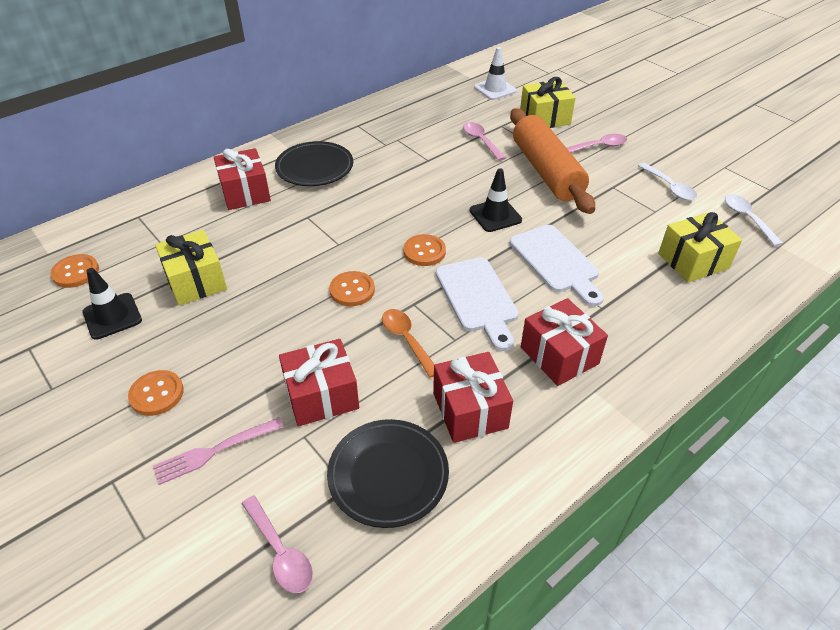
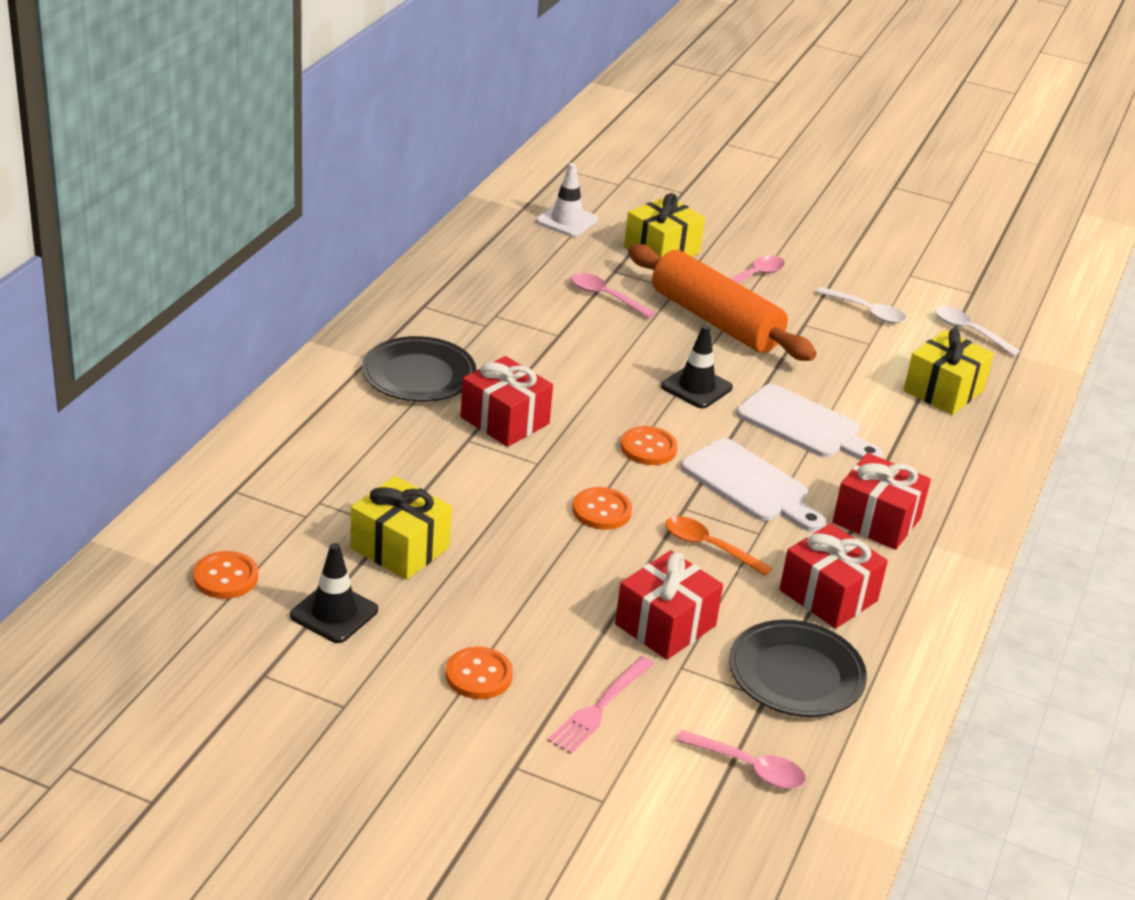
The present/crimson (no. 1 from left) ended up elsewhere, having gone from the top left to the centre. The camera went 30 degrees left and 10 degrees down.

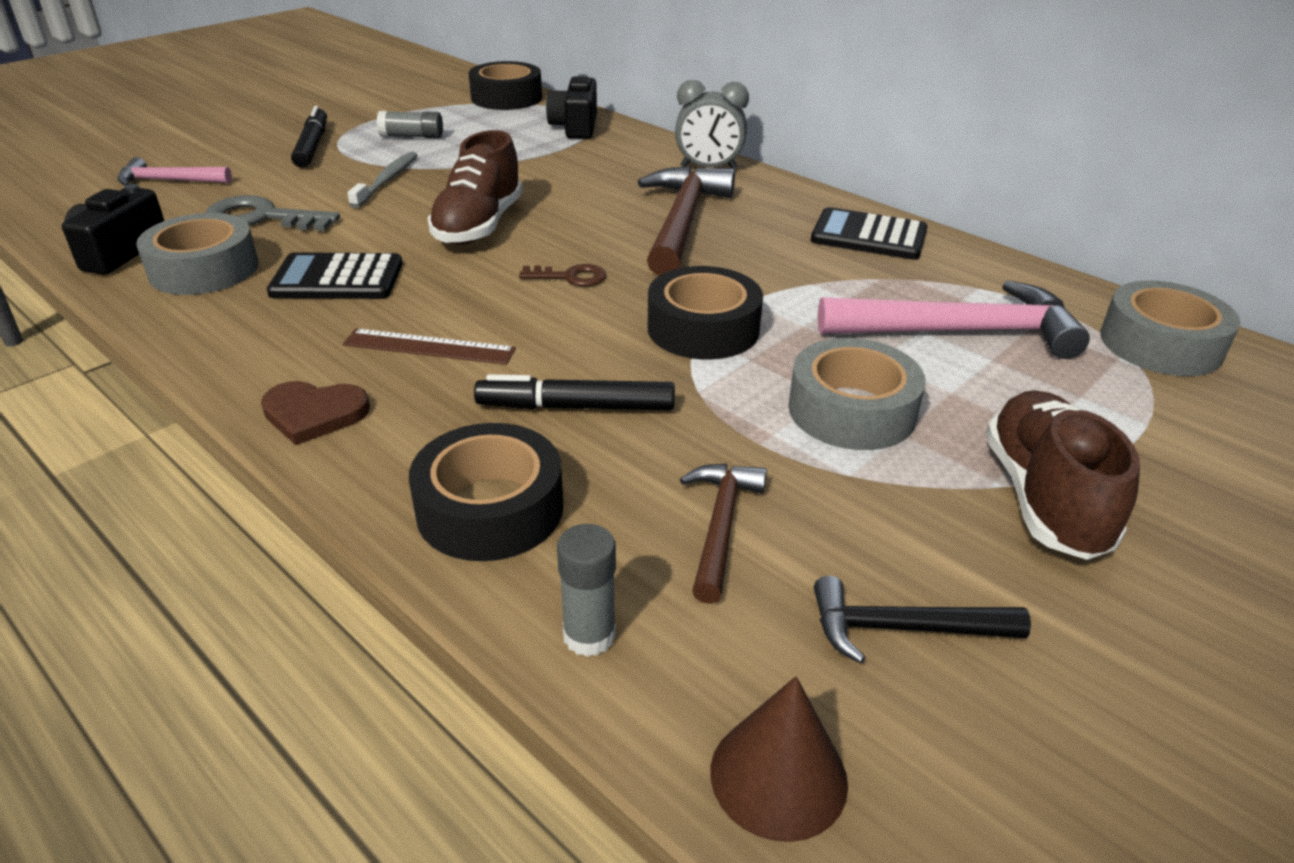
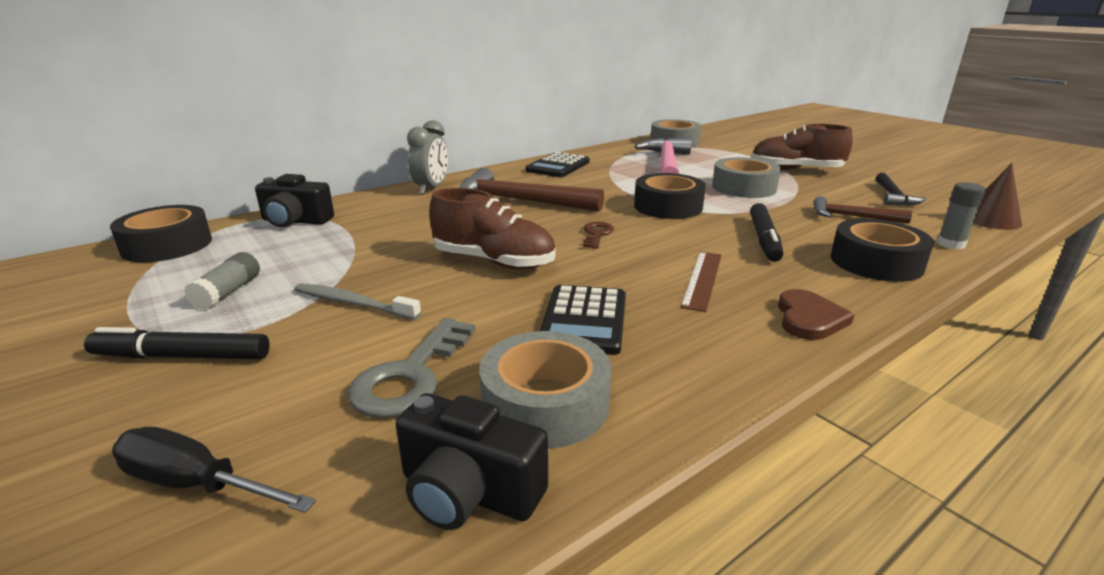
Where the hammer/pink (no. 1 from left) stood at the top left, the flat screwdriver/black came to stand at the bottom left. The camera went 80 degrees left and 10 degrees down.

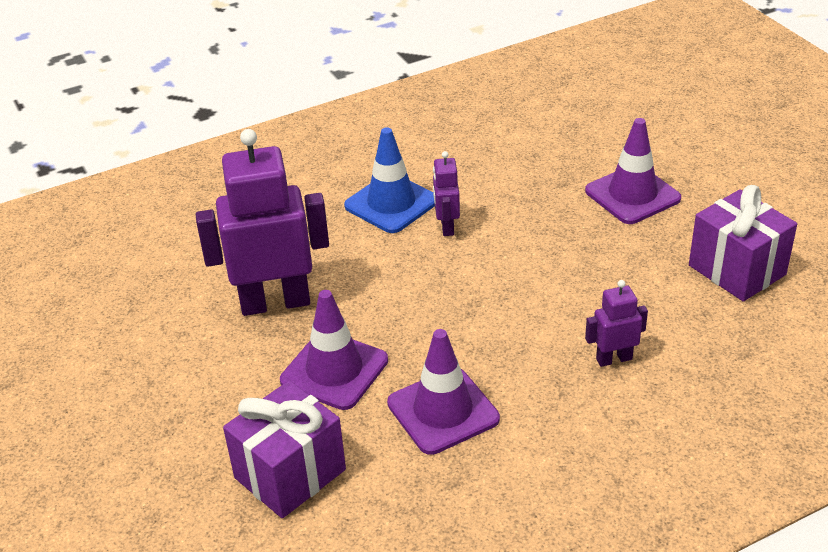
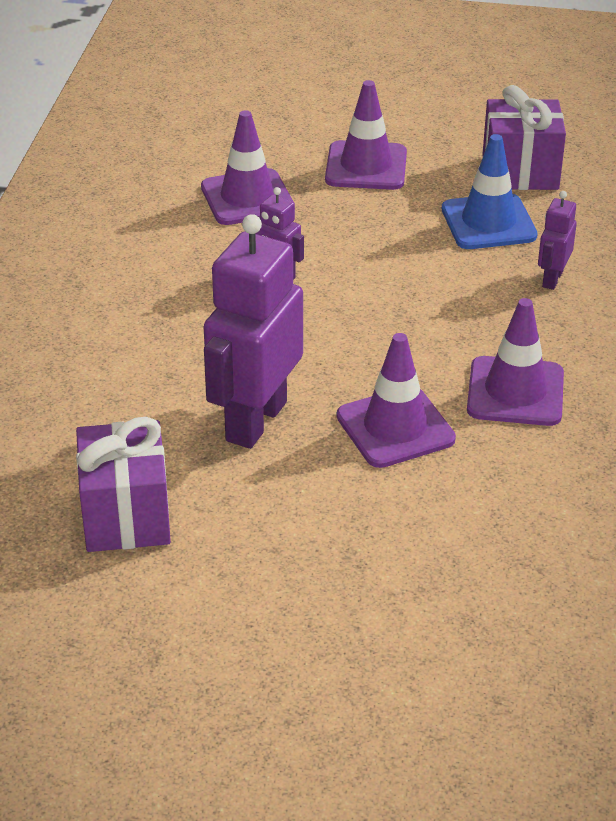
The present/purple (no. 1 from left) ended up elsewhere, having gone from the bottom centre to the middle left. The road cone/cobalt ended up elsewhere, having gone from the top centre to the top right. The second view gained the road cone/purple (no. 1 from left) at the top centre. The camera went 55 degrees left and 0 degrees up.

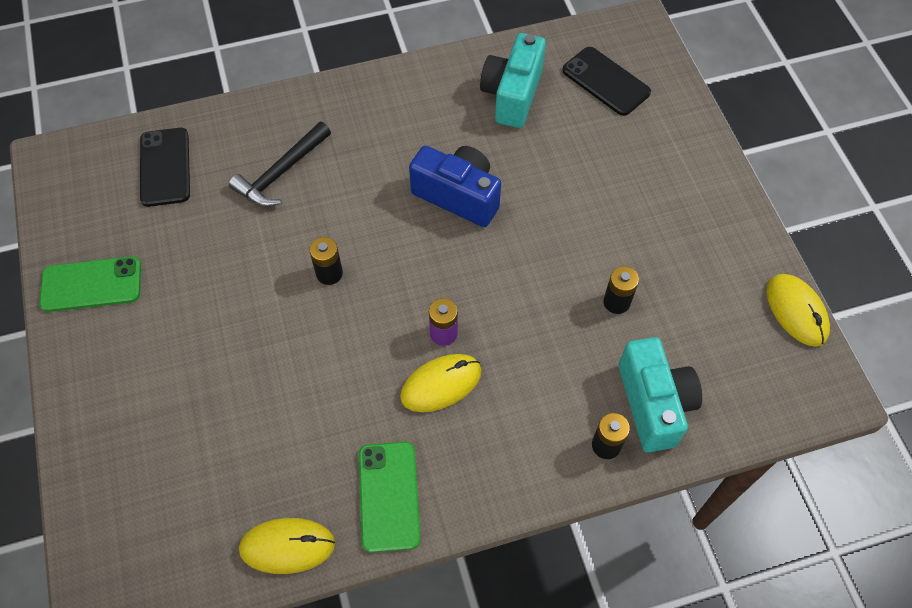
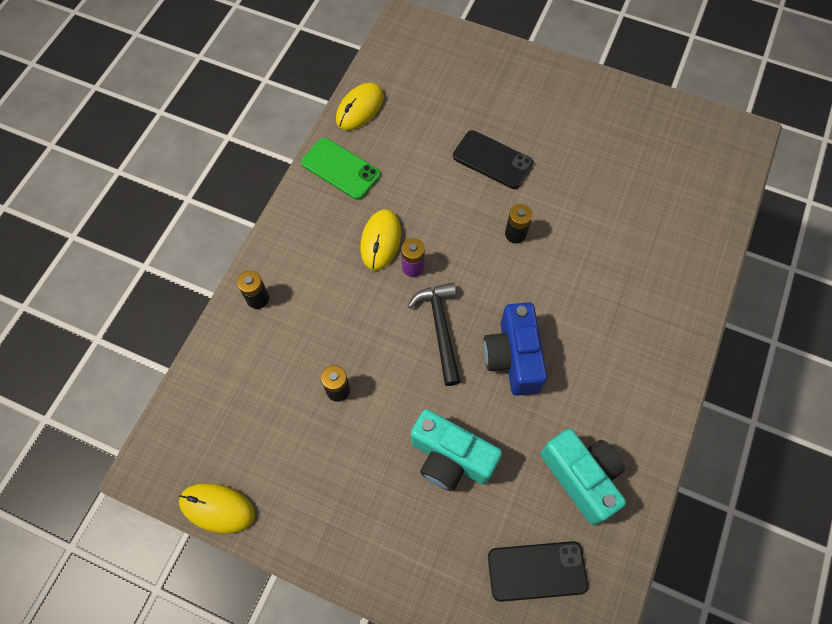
The second view lost the smartphone/leaf-green (no. 1 from left) at the middle left. The smartphone/black (no. 1 from left) ended up elsewhere, having gone from the top left to the top centre. The hammer/black ended up elsewhere, having gone from the top left to the centre. The compact camera/cobalt at the top centre ended up facing another way, 105 degrees clockwise from before. The compact camera/aqua (no. 2 from left in the first image) ended up elsewhere, having gone from the middle right to the bottom centre. The camera went 130 degrees right and 5 degrees up.

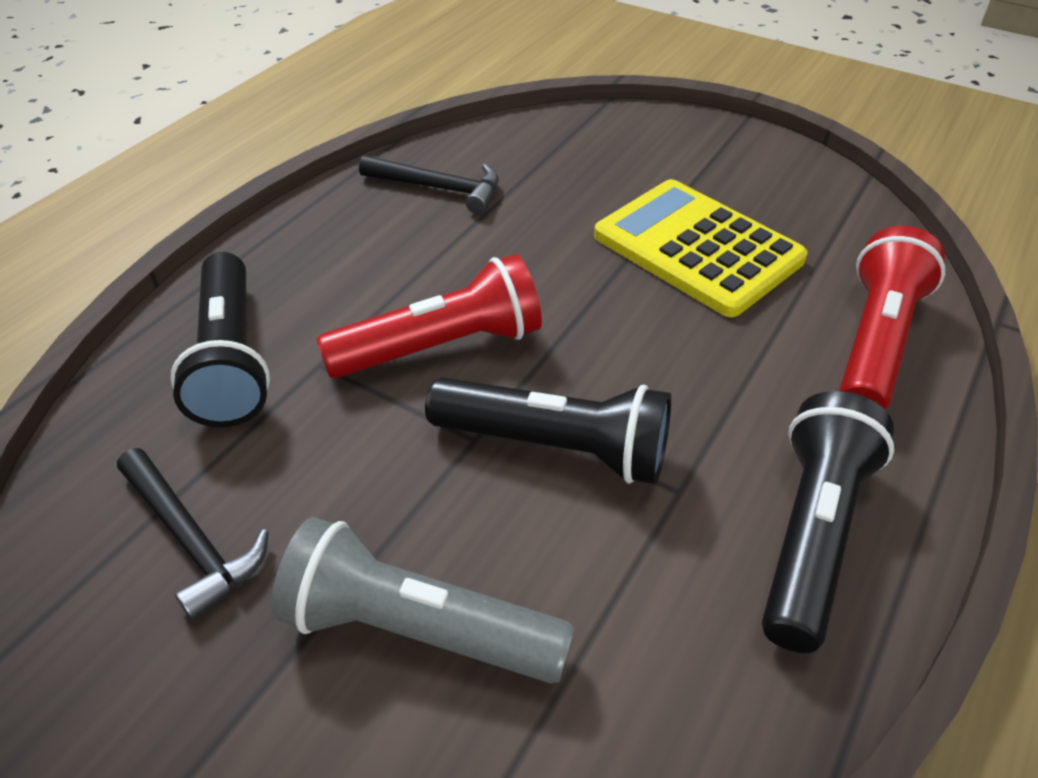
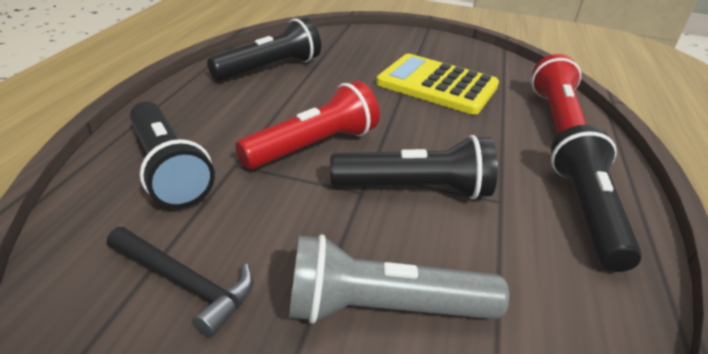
Where the hammer/black (no. 2 from left) stood at the top centre, the flashlight/black (no. 2 from left) came to stand at the top centre. The camera went 20 degrees left and 10 degrees down.

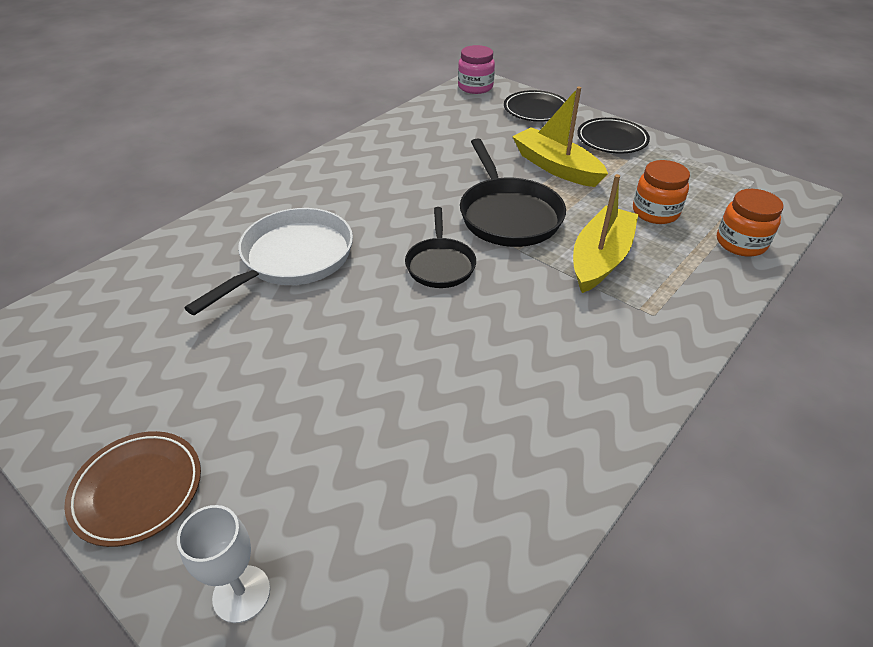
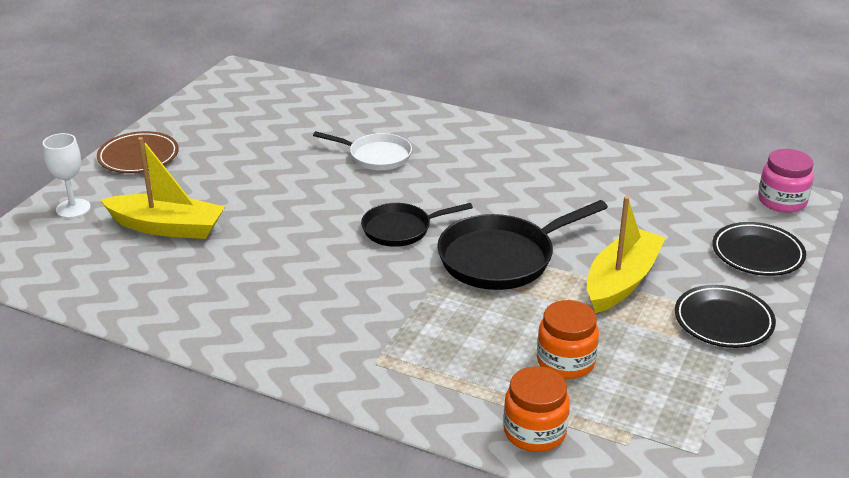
The size of the frying pan/snow-white at the middle left changed by a factor of 0.62. The boat/golden (no. 2 from left in the first image) ended up elsewhere, having gone from the middle right to the middle left. The camera went 75 degrees right and 10 degrees down.

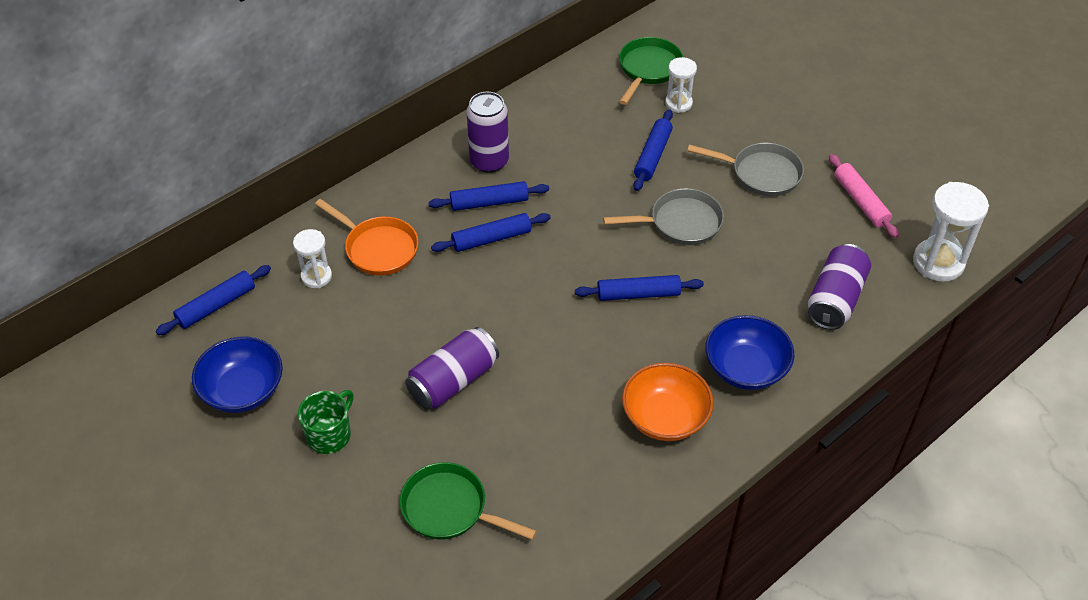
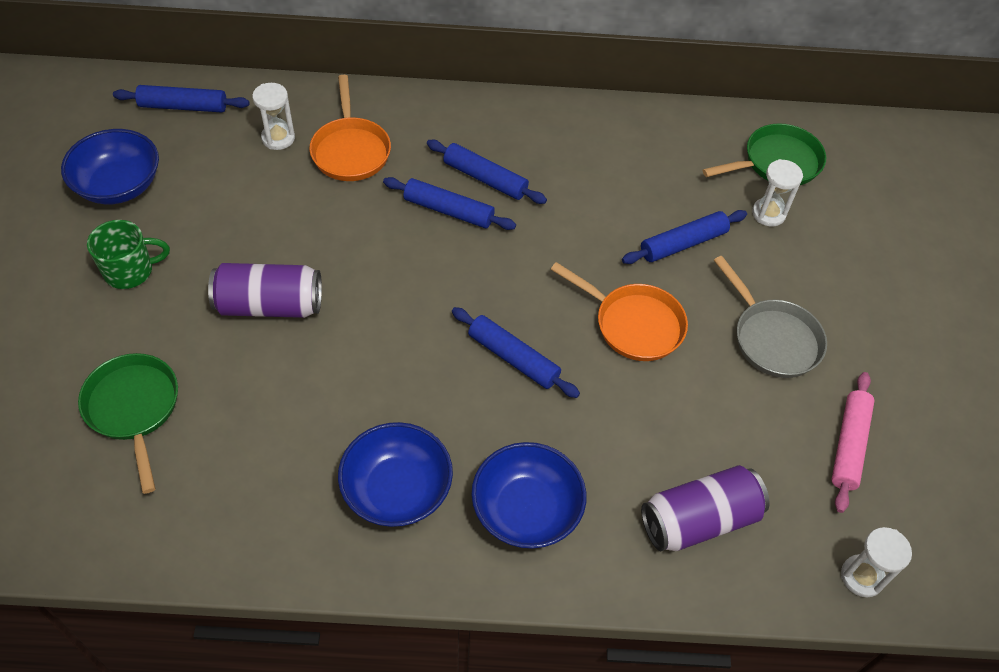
The second view lost the soda can/purple (no. 2 from left) at the top centre. What was the frying pan/grey (no. 1 from left) at the centre turned into the frying pan/orange-coloured (no. 2 from left) at the centre. What was the bowl/orange-coloured at the bottom centre turned into the bowl/cobalt (no. 2 from left) at the bottom centre. The size of the hourglass/snow-white (no. 3 from left) at the middle right changed by a factor of 0.60. The camera went 40 degrees right and 5 degrees up.

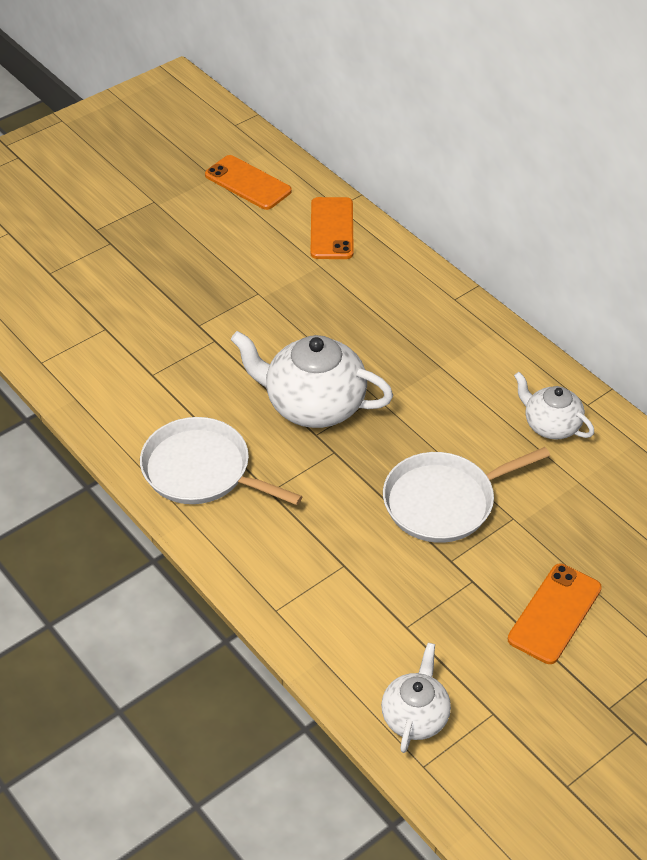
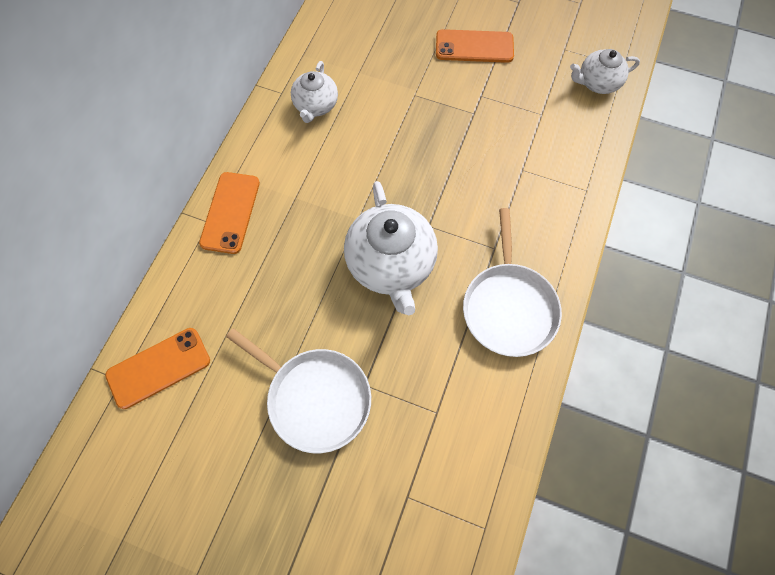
The smartphone/orange-coloured (no. 1 from left in the first image) ended up elsewhere, having gone from the top centre to the middle left. The frying pan/snow-white (no. 2 from left in the first image) ended up elsewhere, having gone from the middle right to the bottom centre. The camera went 120 degrees left and 20 degrees up.

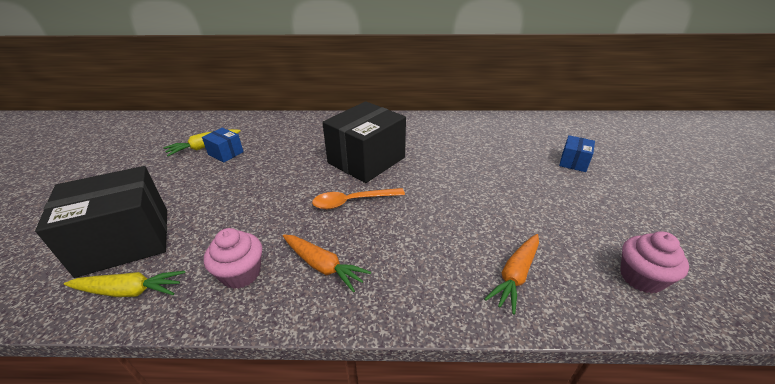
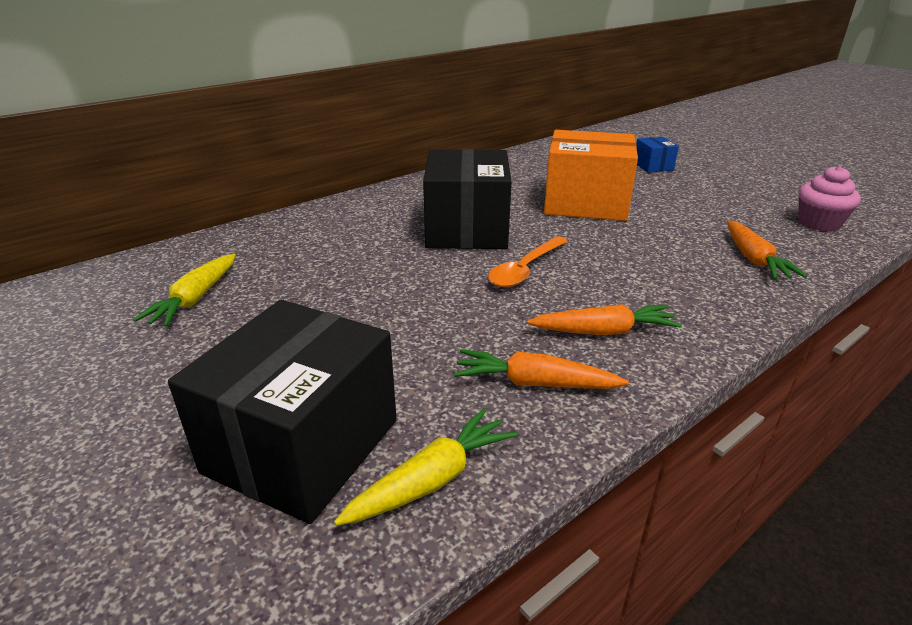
The second view lost the package/cobalt (no. 1 from left) at the middle left. Where the fairy cake/pink (no. 1 from left) stood at the bottom left, the root vegetable/orange-coloured (no. 1 from left) came to stand at the centre. The second view gained the package/orange-coloured at the top centre. The camera went 40 degrees left and 5 degrees down.

